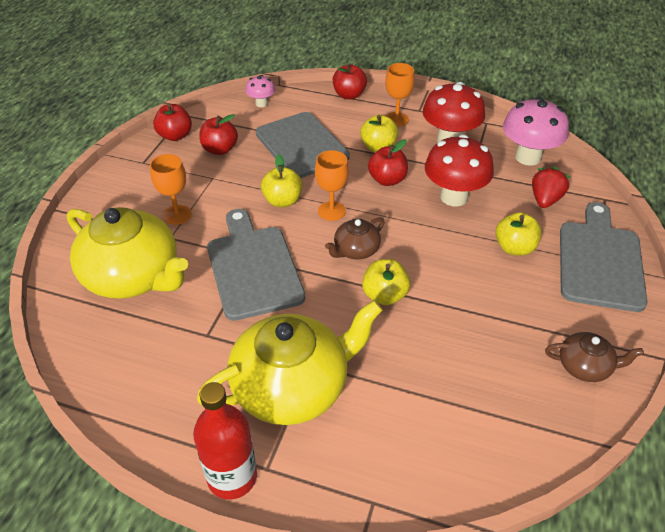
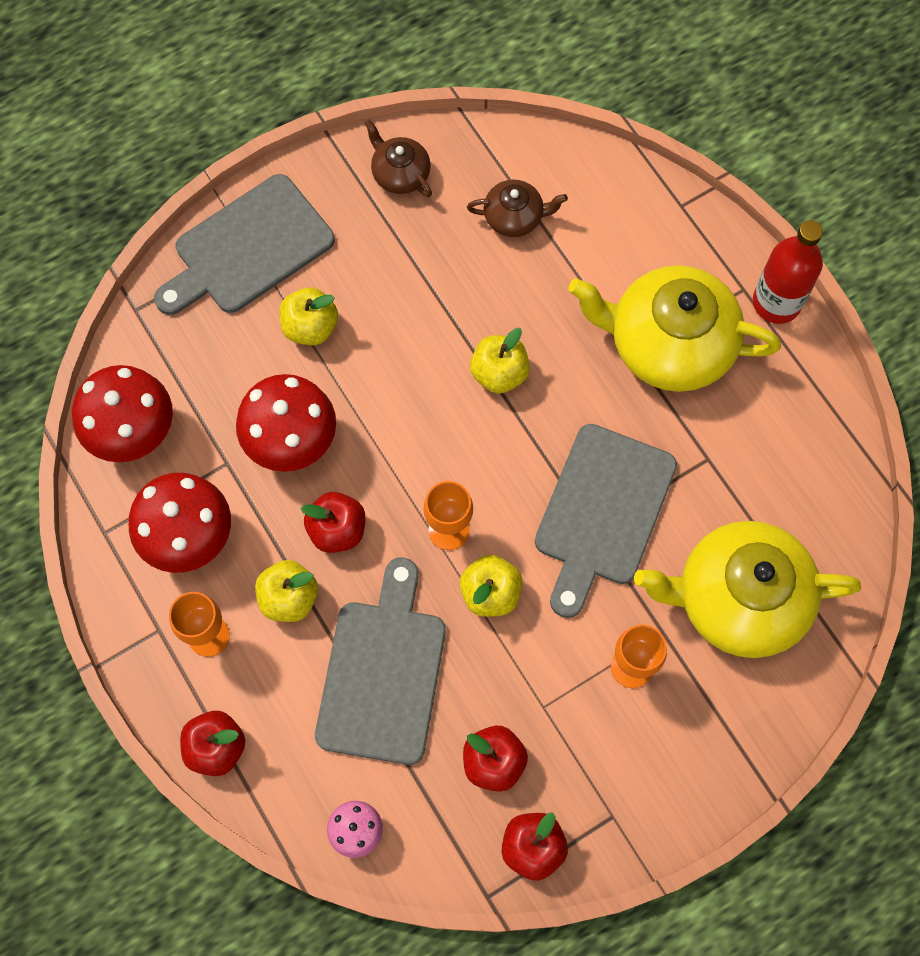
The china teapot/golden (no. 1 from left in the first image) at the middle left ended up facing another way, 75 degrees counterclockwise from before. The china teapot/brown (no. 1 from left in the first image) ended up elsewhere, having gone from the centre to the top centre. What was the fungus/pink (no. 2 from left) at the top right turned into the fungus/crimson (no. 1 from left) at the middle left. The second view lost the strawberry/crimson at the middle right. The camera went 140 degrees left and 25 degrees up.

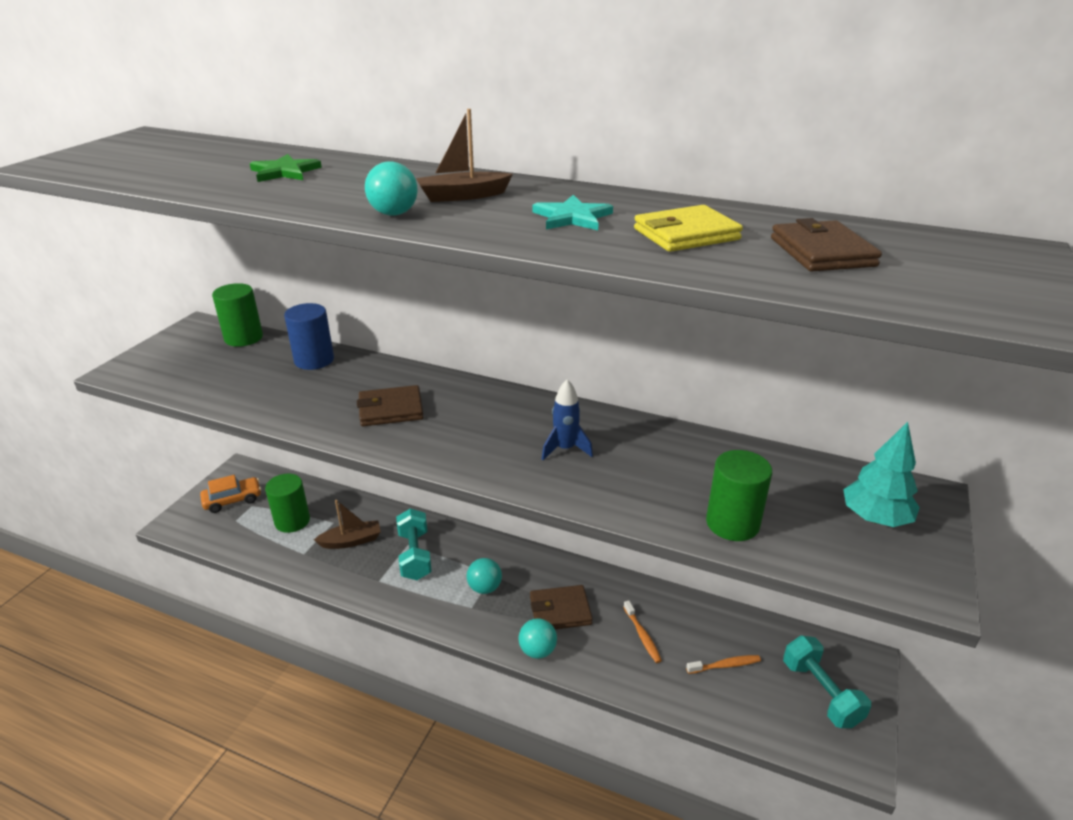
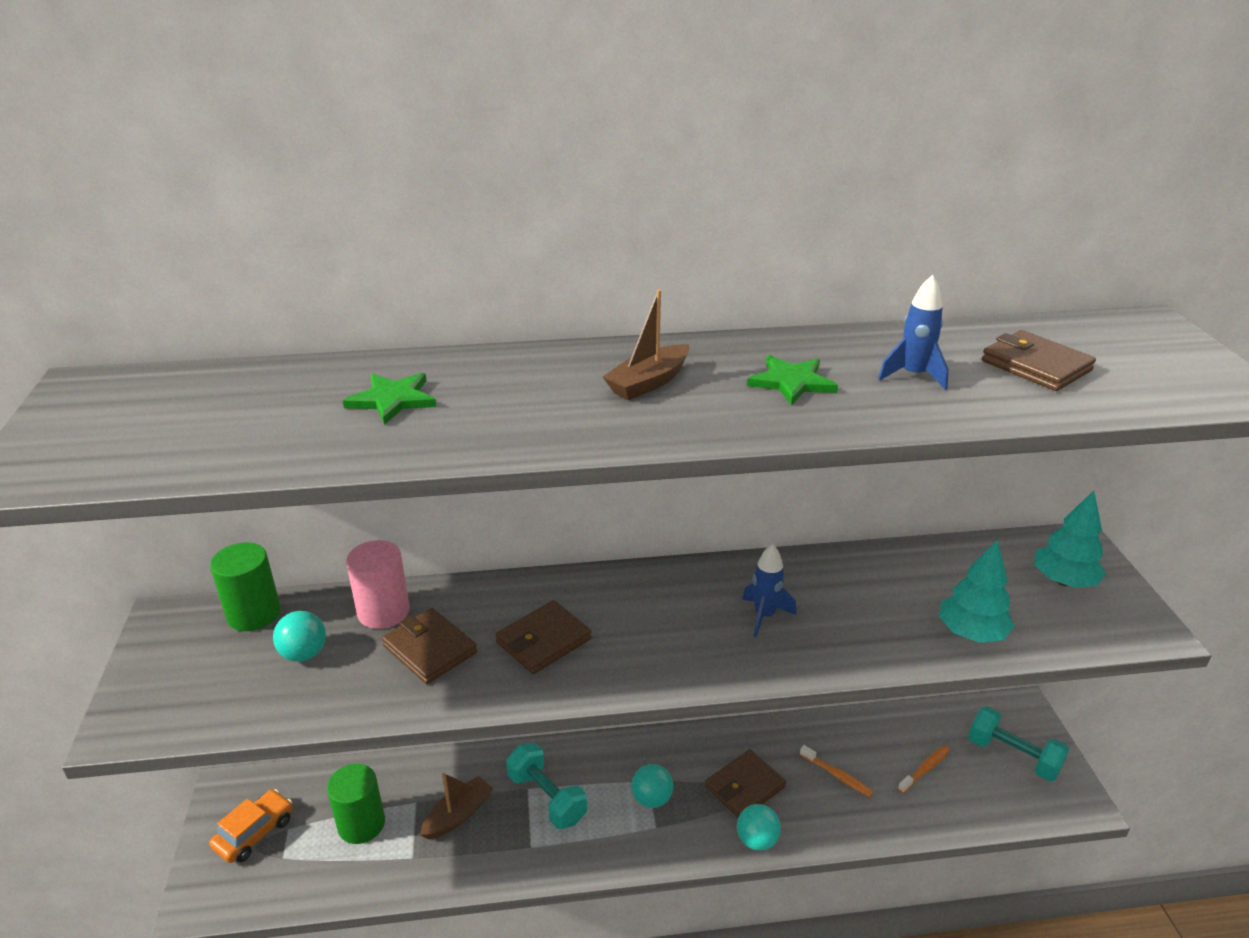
What was the cylinder shape/cobalt at the middle left turned into the cylinder shape/pink at the middle left. The sphere/aqua (no. 1 from left) ended up elsewhere, having gone from the top centre to the bottom left. What was the star/aqua at the top centre turned into the star/leaf-green (no. 2 from left) at the centre. Where the card wallet/golden stood at the top centre, the toy rocket/cobalt (no. 2 from left) came to stand at the middle right. Where the cylinder shape/leaf-green (no. 3 from left) stood at the middle right, the toy tree/aqua (no. 1 from left) came to stand at the middle right. The second view gained the card wallet/brown (no. 1 from left) at the bottom centre. The camera went 30 degrees left and 0 degrees up.

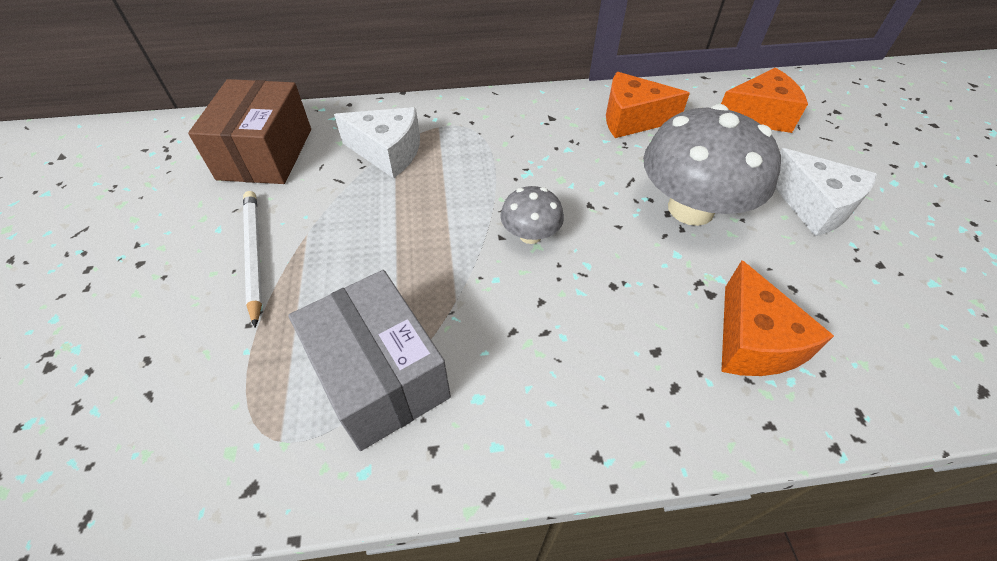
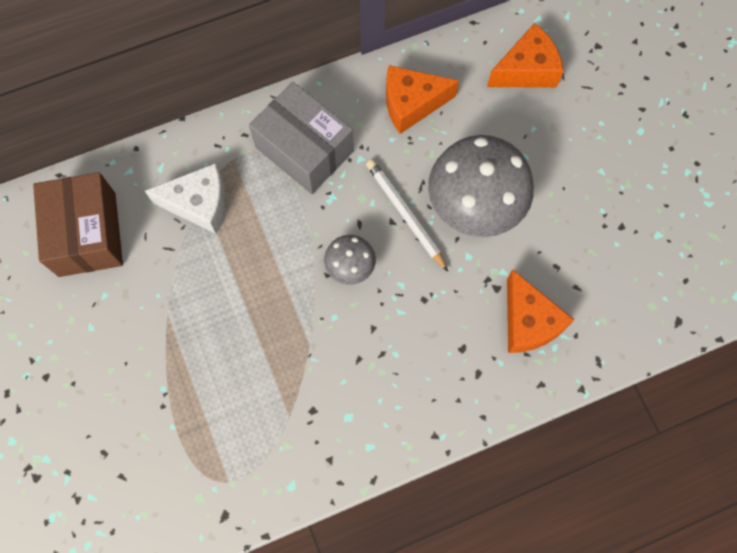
The lead pencil/snow-white ended up elsewhere, having gone from the middle left to the centre. The package/grey ended up elsewhere, having gone from the centre to the top centre. The second view lost the cheese wedge/snow-white (no. 2 from left) at the middle right. The camera went 15 degrees left and 20 degrees up.

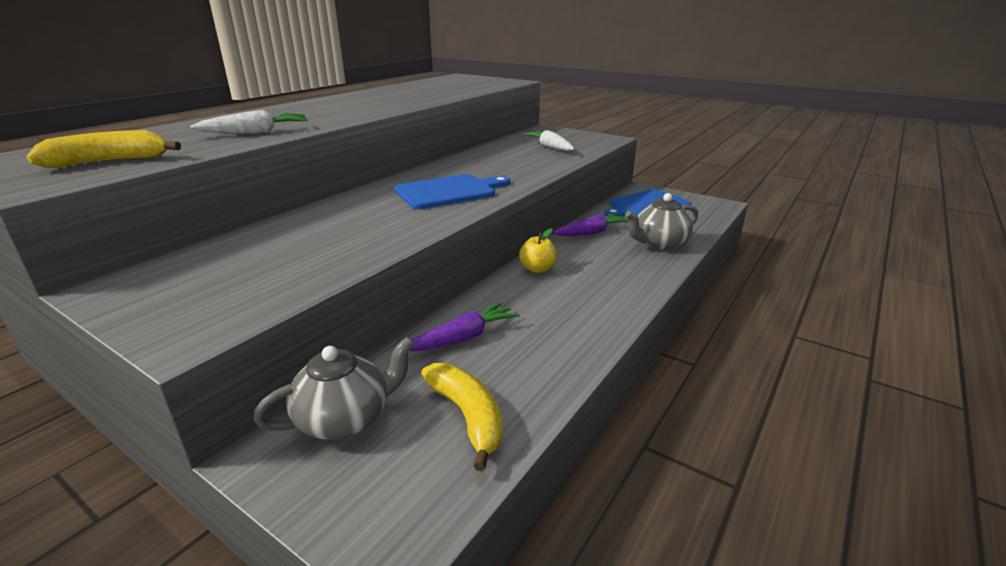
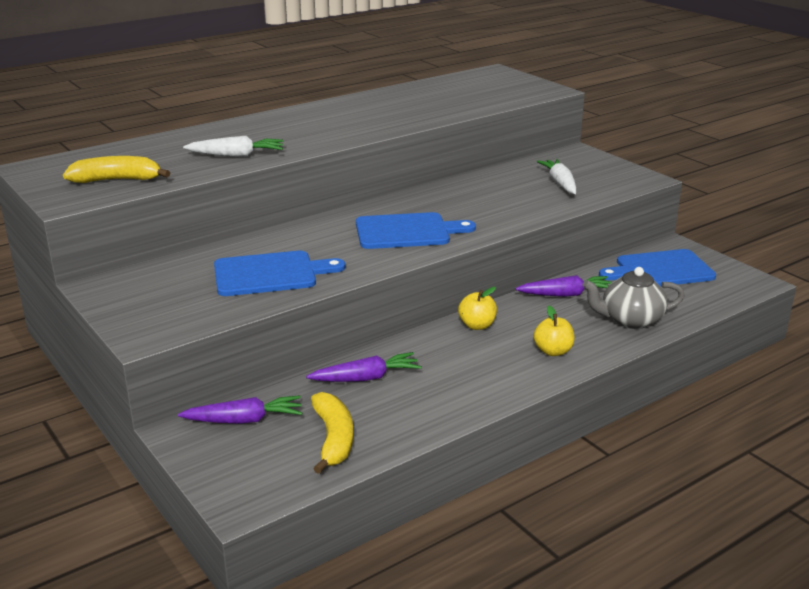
Where the china teapot/grey (no. 1 from left) stood at the bottom left, the root vegetable/purple (no. 1 from left) came to stand at the bottom left. The second view gained the bread board/cobalt (no. 1 from left) at the centre. The second view gained the apple fruit/golden (no. 2 from left) at the middle right. The camera went 20 degrees right and 0 degrees up.

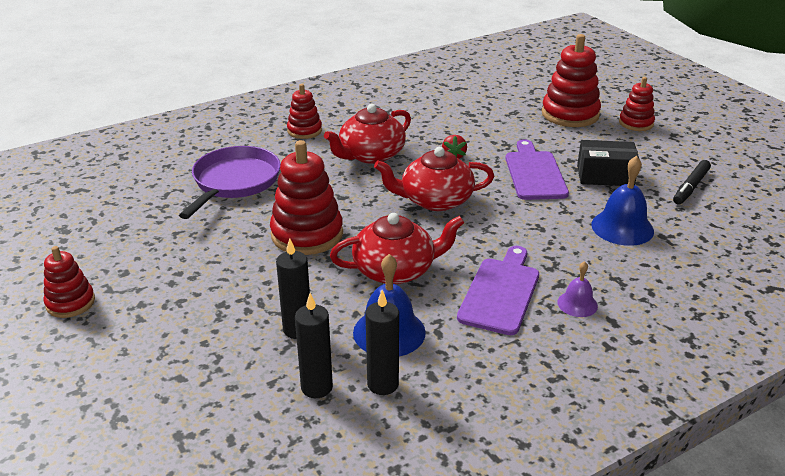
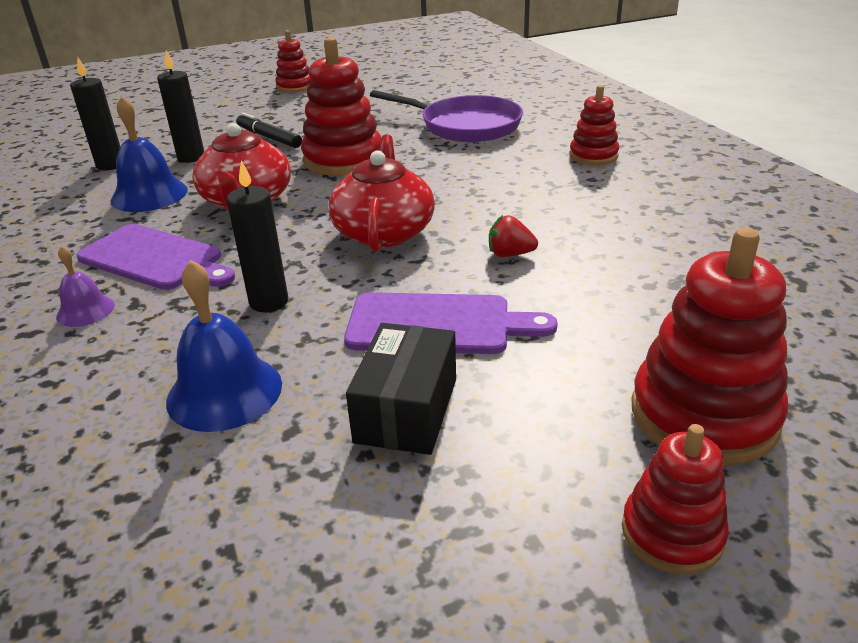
The second view lost the china teapot/crimson (no. 1 from left) at the top centre. The candle/black (no. 3 from left) ended up elsewhere, having gone from the bottom centre to the middle left. The felt pen/black ended up elsewhere, having gone from the middle right to the top left. The camera went 100 degrees right and 0 degrees up.

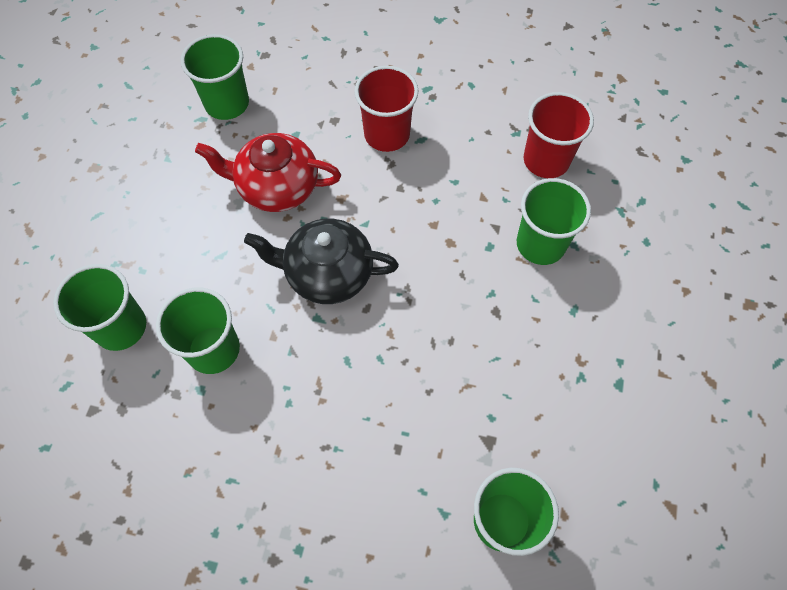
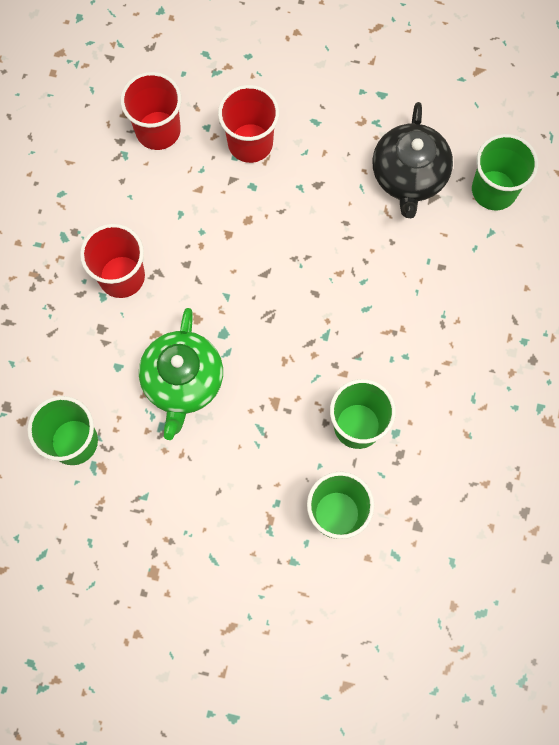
What was the china teapot/crimson at the top centre turned into the china teapot/leaf-green at the middle left. The china teapot/black ended up elsewhere, having gone from the centre to the top right. What was the cup/leaf-green (no. 5 from left) at the middle right turned into the cup/crimson (no. 3 from left) at the top centre. The camera went 90 degrees left and 10 degrees up.

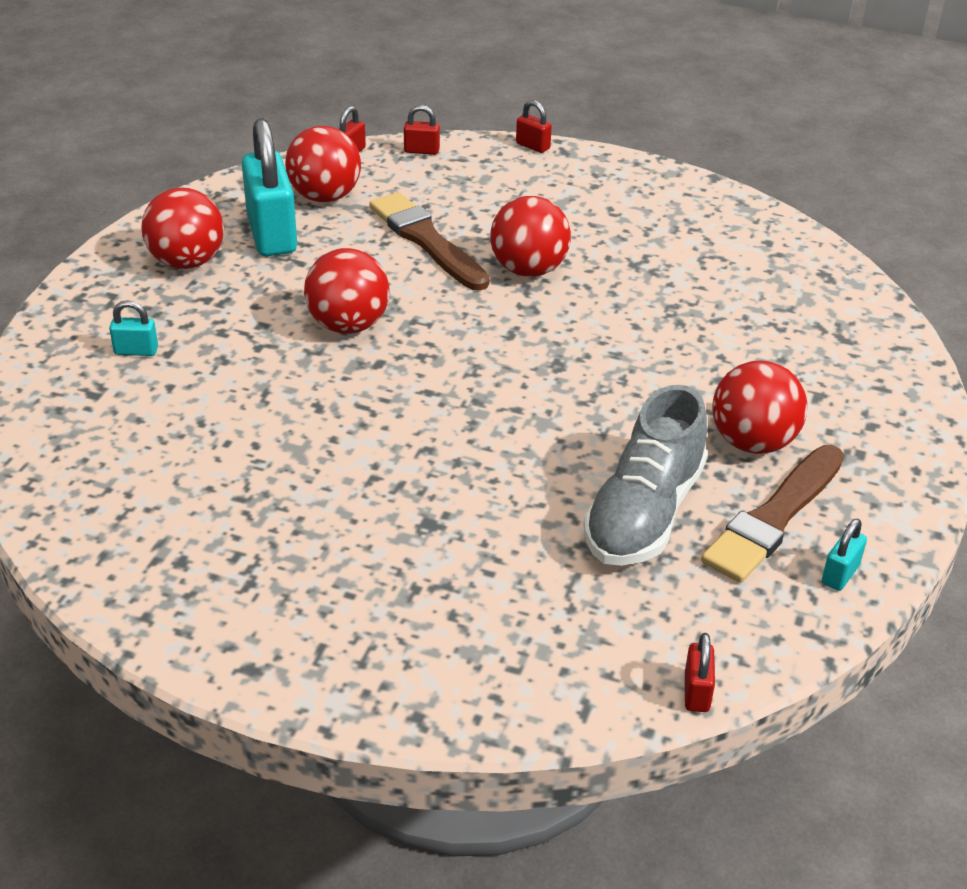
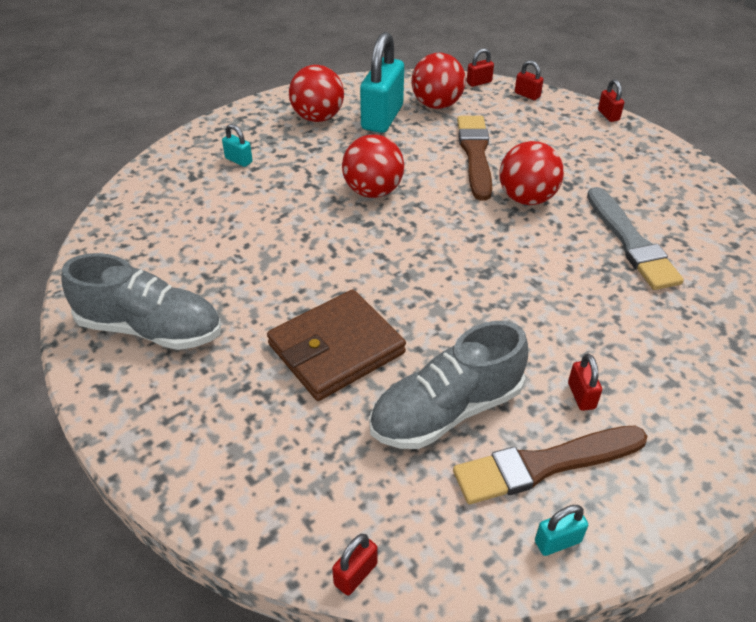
Where the sphere/crimson (no. 5 from left) stood at the middle right, the lock/crimson (no. 4 from left) came to stand at the middle right. The second view gained the lace-up shoe/grey (no. 1 from left) at the middle left. The second view gained the card wallet/brown at the centre. The second view gained the brush/grey at the middle right. The camera went 35 degrees right and 5 degrees up.

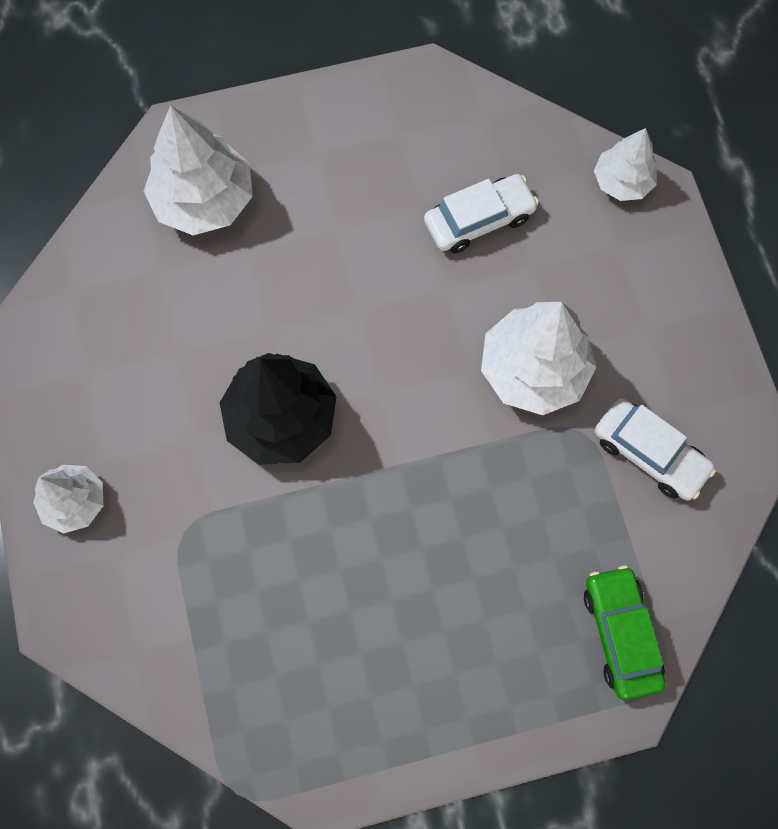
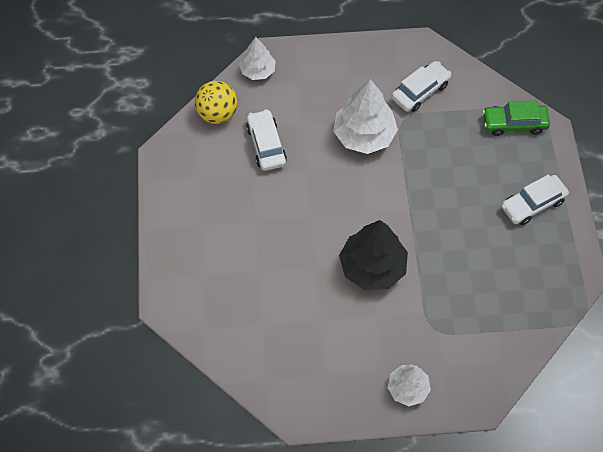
The second view lost the toy tree/snow-white (no. 2 from left) at the top left. The second view gained the sphere/golden at the top centre. The second view gained the toy car/snow-white (no. 3 from left) at the middle right. The camera went 80 degrees left and 10 degrees down.

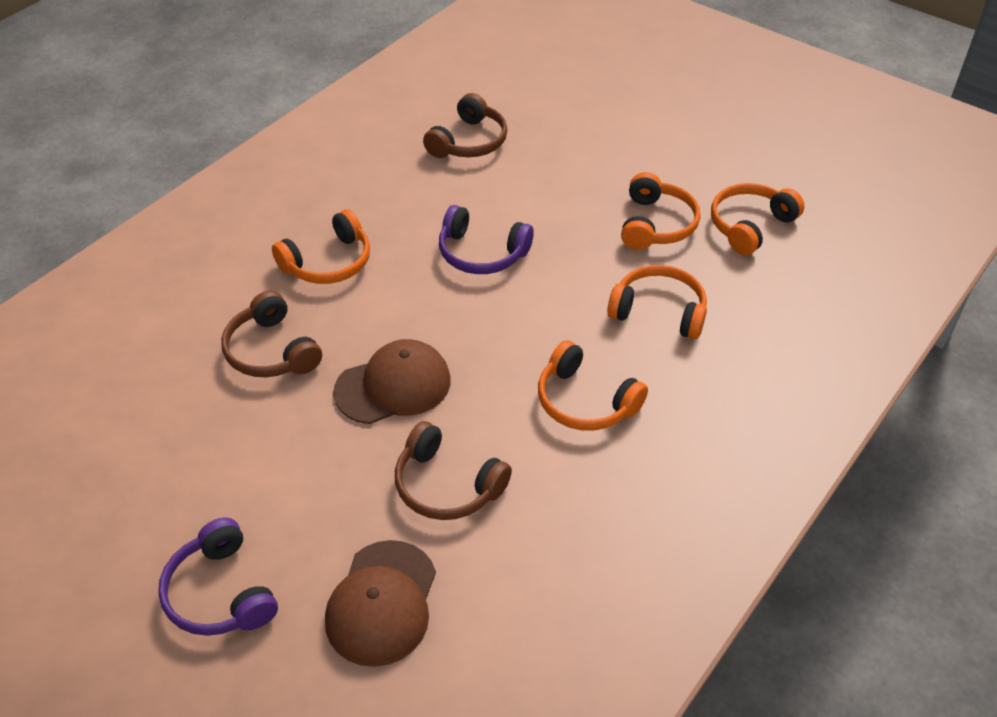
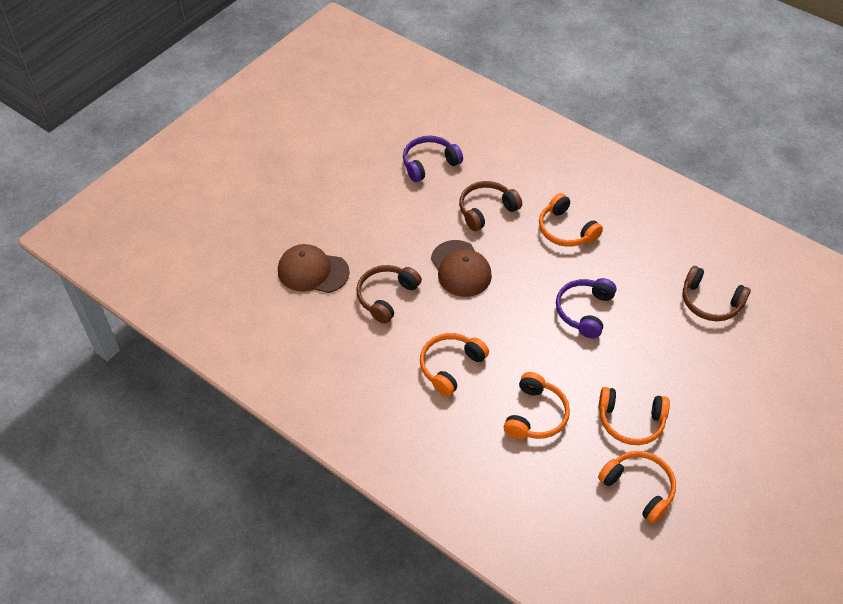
The headset/purple (no. 1 from left) ended up elsewhere, having gone from the bottom left to the top centre. The camera went 90 degrees right and 5 degrees up.

